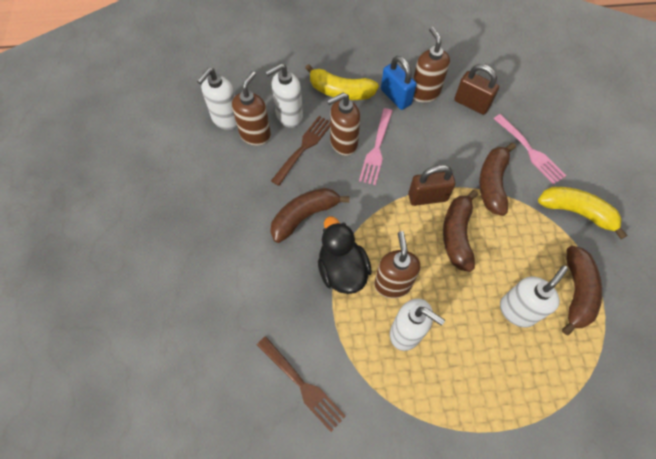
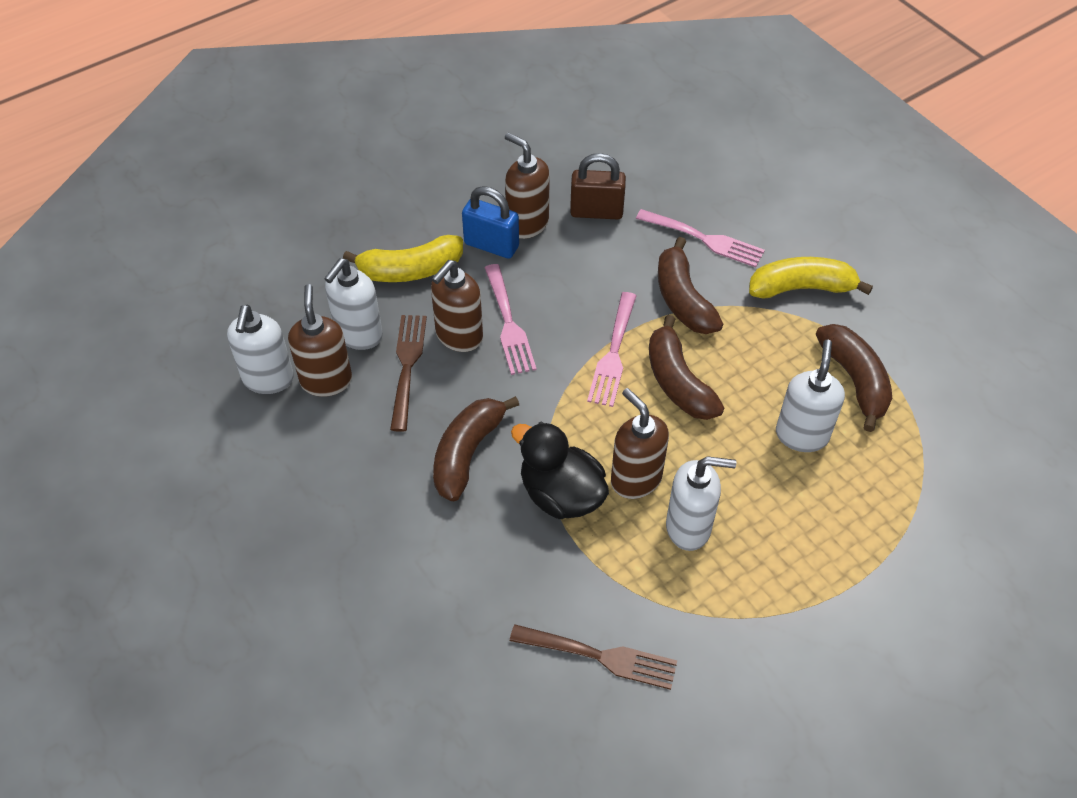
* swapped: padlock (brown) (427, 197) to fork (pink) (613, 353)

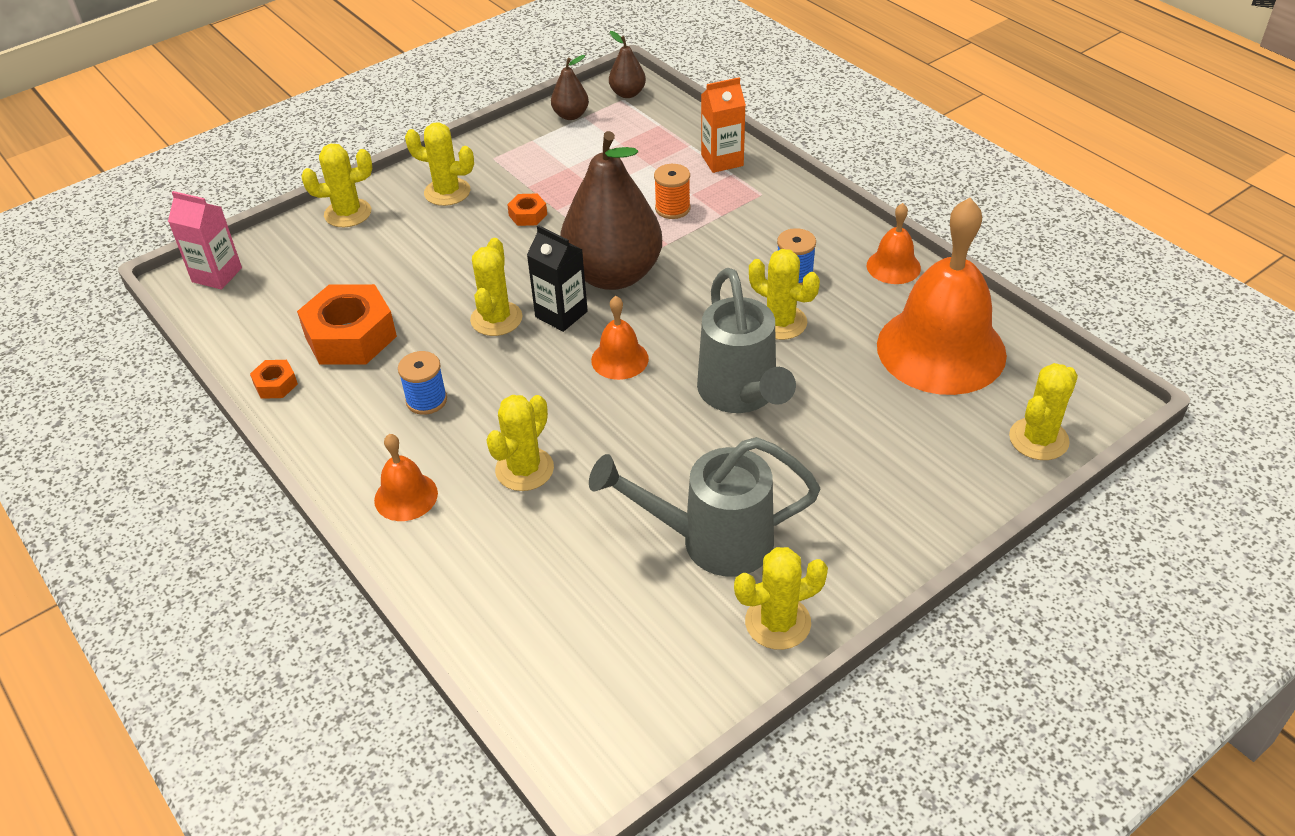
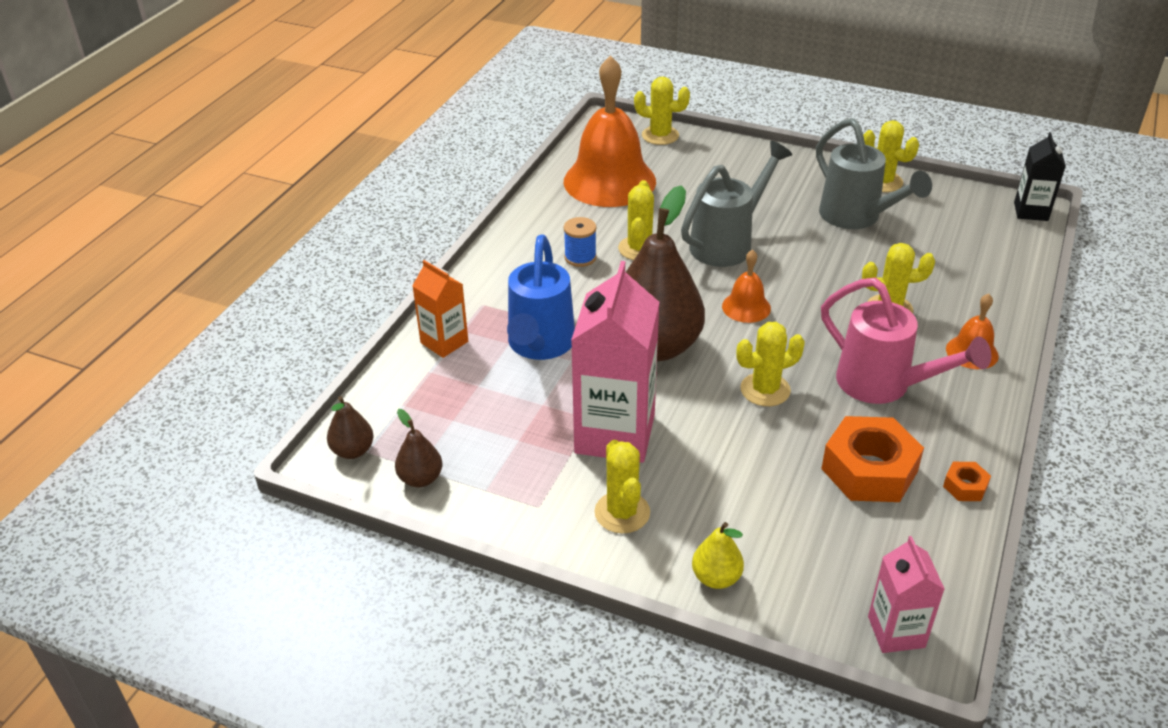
* gone: bell (orange) (893, 266)
* shifted: carton (black) (561, 314) to (1031, 211)
* swapped: cactus (yellow) (348, 213) to pear (yellow) (716, 578)
* swapped: spool (blue) (426, 400) to watering can (pink) (884, 386)
* swapped: nut (orange) (528, 215) to carton (pink) (615, 434)
* swapped: spool (orange) (672, 208) to watering can (blue) (539, 346)

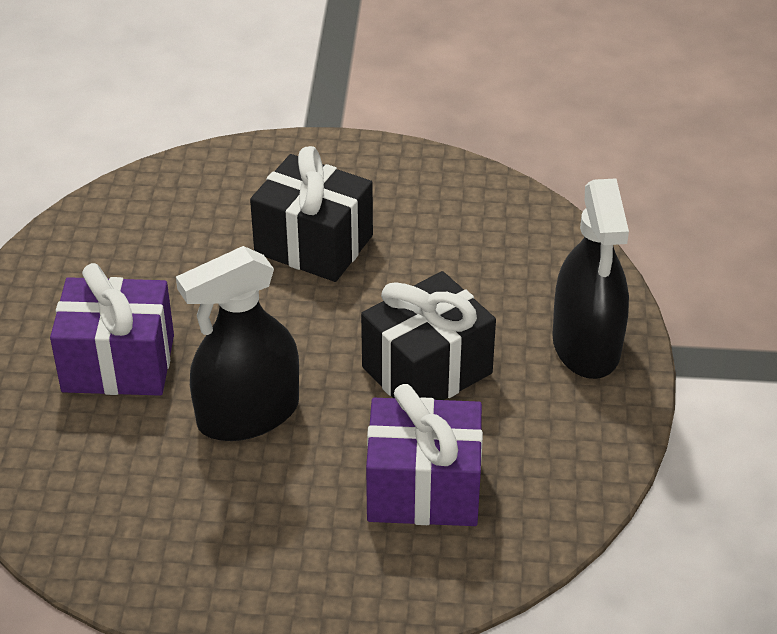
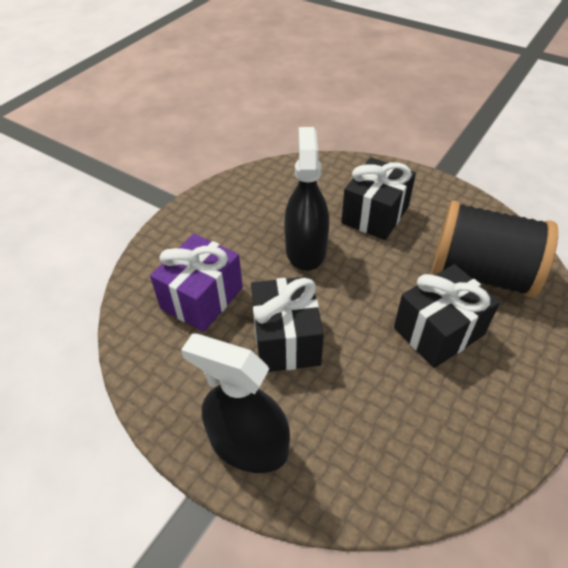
* new: spool (black) (481, 273)
* repainted: gift (purple) (118, 363) to gift (black) (375, 215)

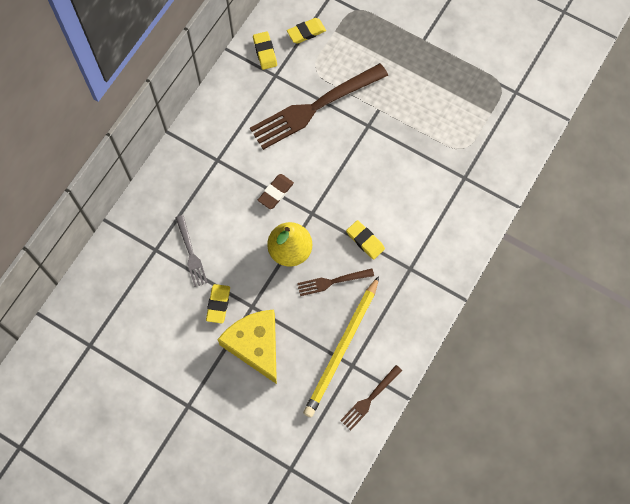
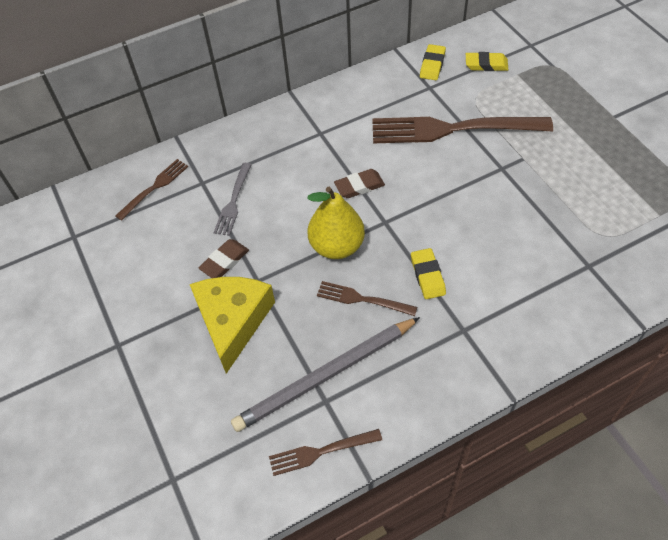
* new: fork (brown) (154, 188)
* repainted: eraser (yellow) (218, 304) to eraser (brown) (224, 261)
* repainted: pencil (yellow) (342, 348) to pencil (grey) (326, 375)

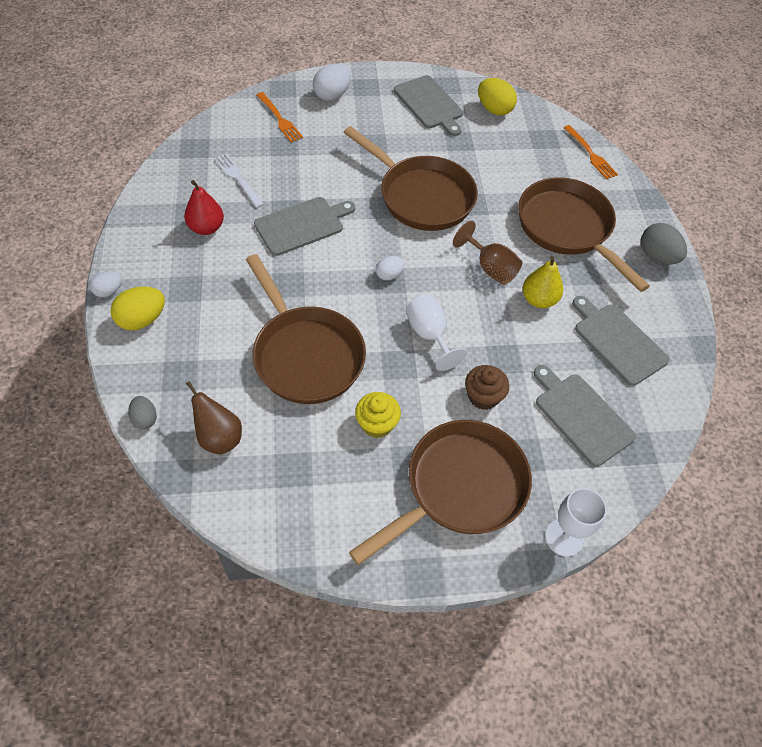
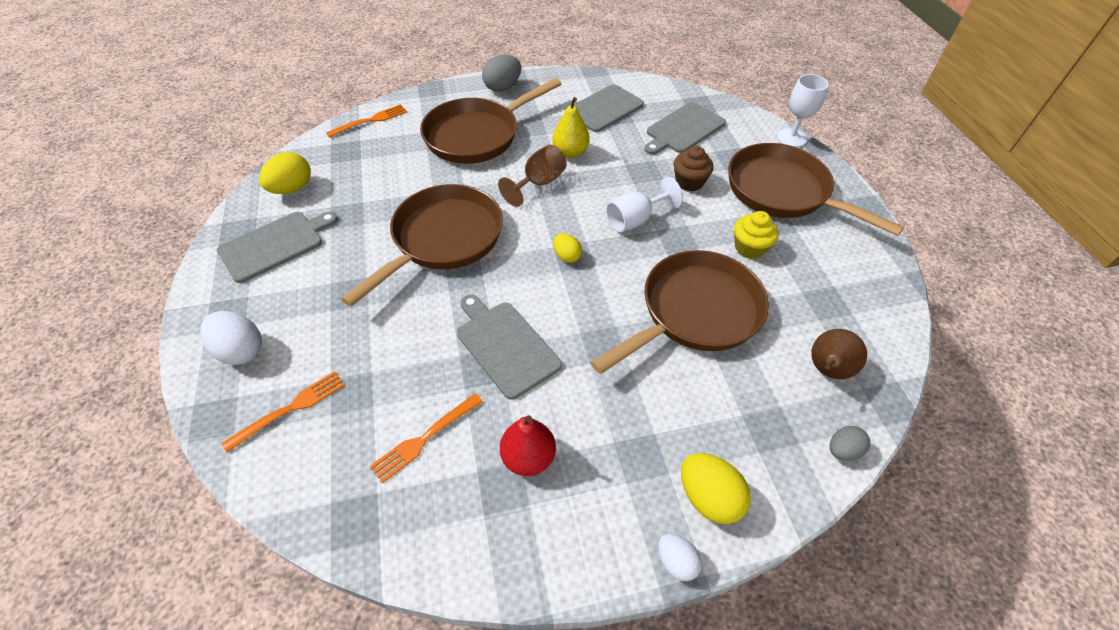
* repainted: fork (white) (238, 179) to fork (orange) (425, 438)
* repainted: egg (white) (389, 275) to egg (yellow) (566, 256)

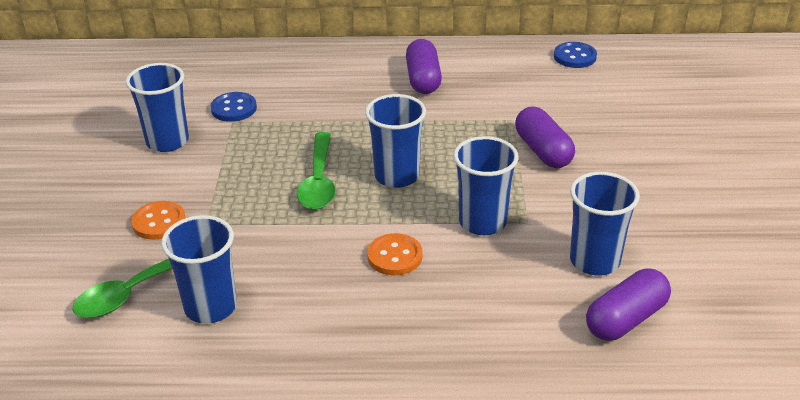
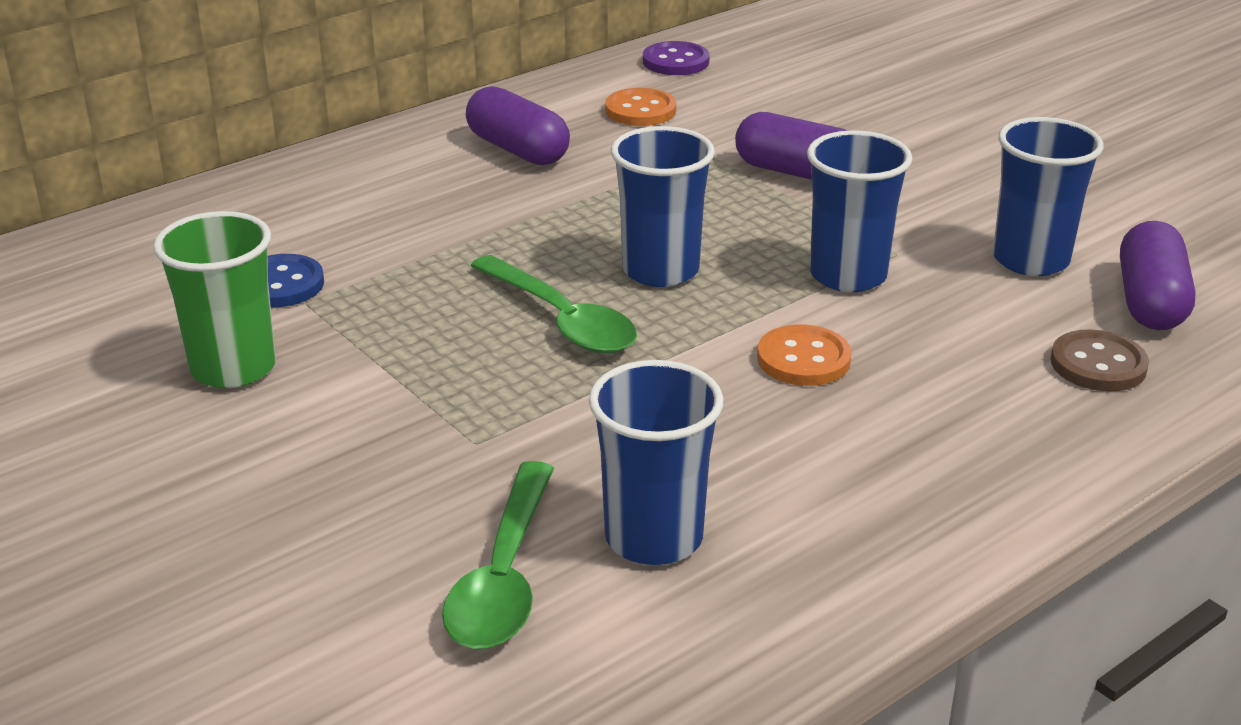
* new: button (brown) (1098, 364)
* shifted: button (orange) (159, 222) to (640, 110)
* repainted: cup (blue) (167, 141) to cup (green) (233, 368)
* repainted: button (blue) (575, 57) to button (purple) (675, 61)

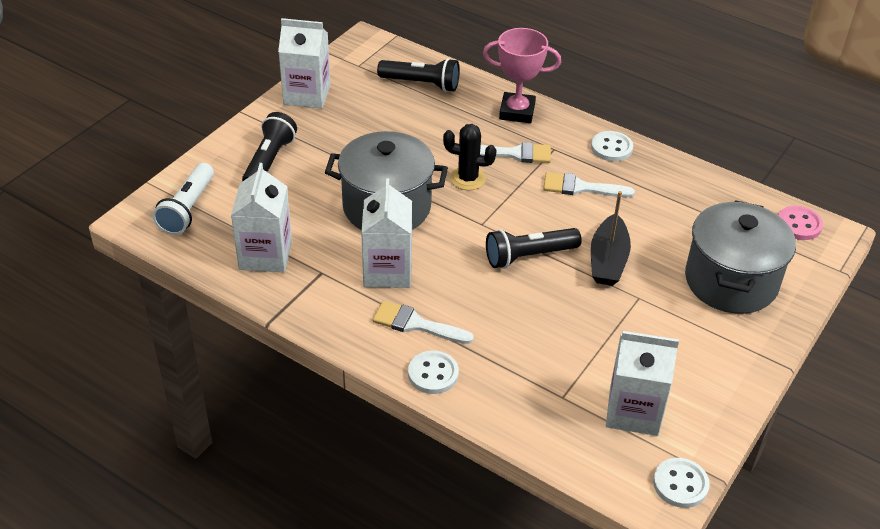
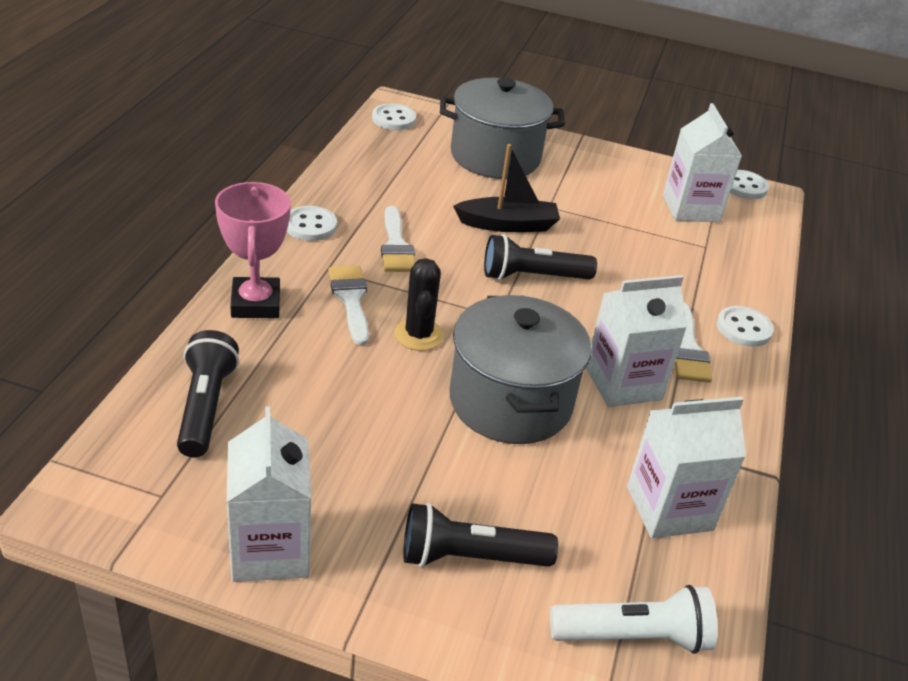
* repainted: button (pink) (799, 224) to button (white) (394, 119)
* rotated: flashlight (black) (529, 256) = (532, 276) 120 degrees clockwise

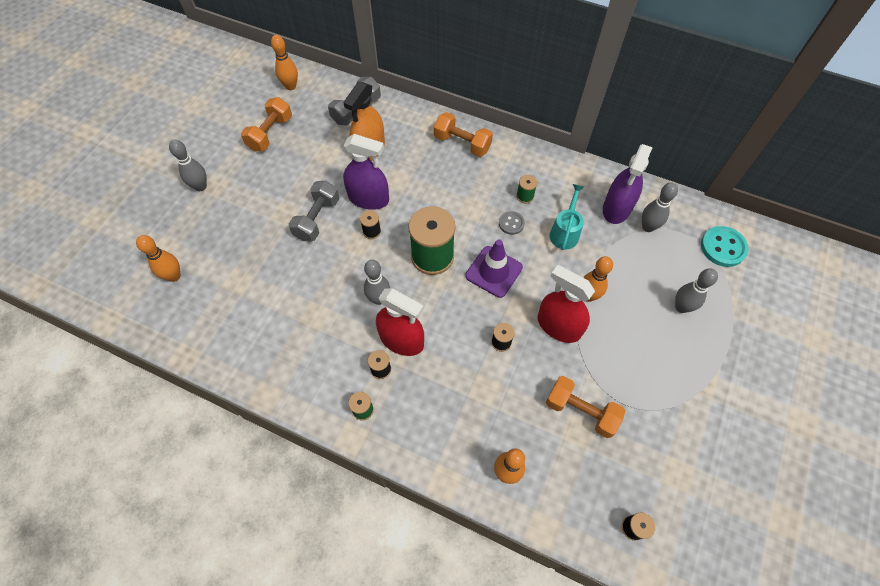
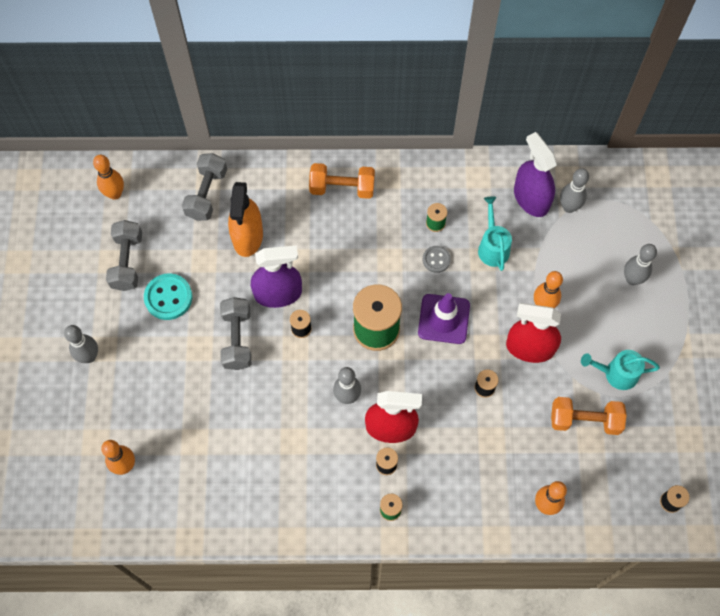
* new: watering can (turquoise) (615, 374)
* shifted: button (turquoise) (723, 247) to (168, 297)
* repainted: dumbbell (orange) (270, 133) to dumbbell (grey) (127, 262)
* rotated: spray bottle (purple) (616, 208) = (531, 198) 150 degrees clockwise

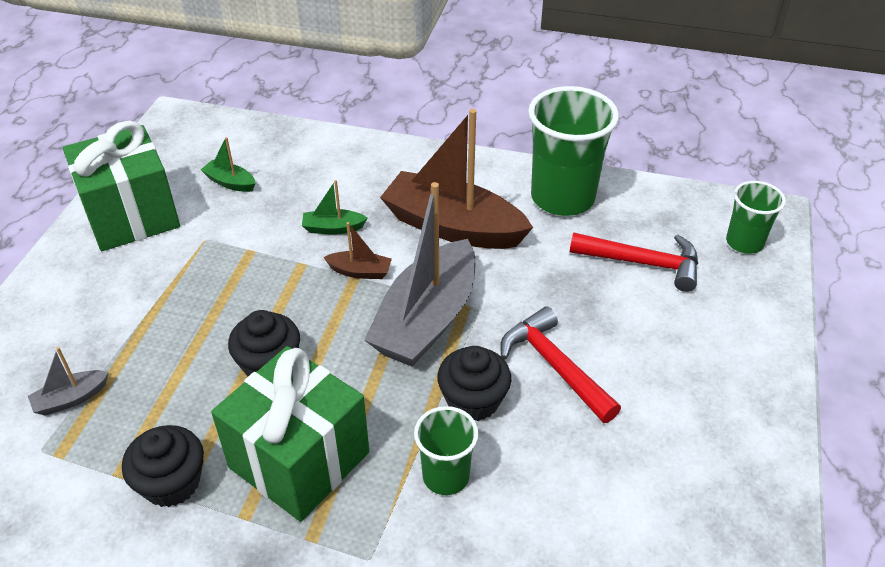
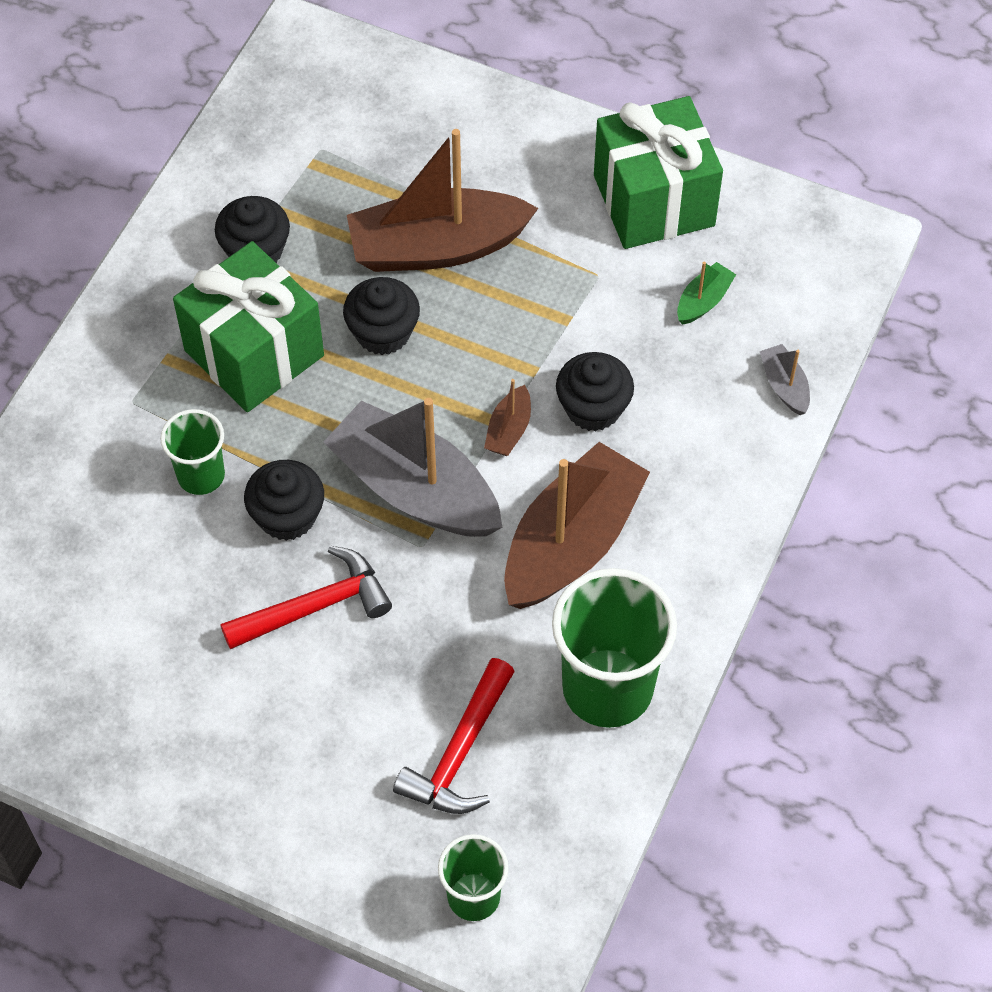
* new: boat (brown) (437, 247)
* shifted: boat (grey) (71, 399) to (784, 386)
* swapped: boat (green) (333, 228) to cupcake (black) (593, 408)

